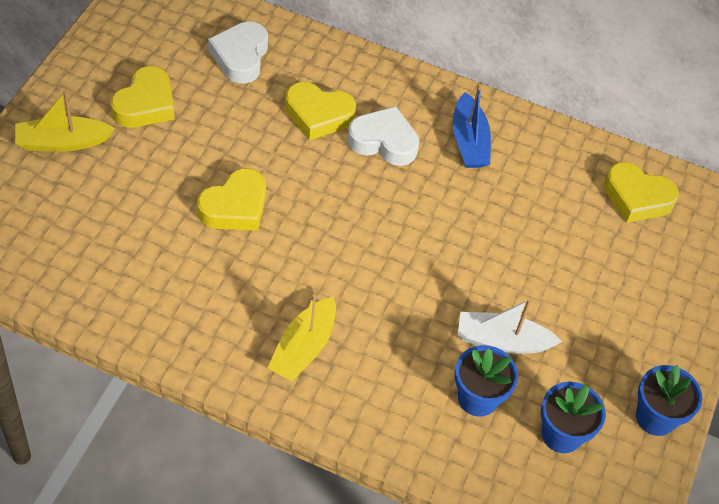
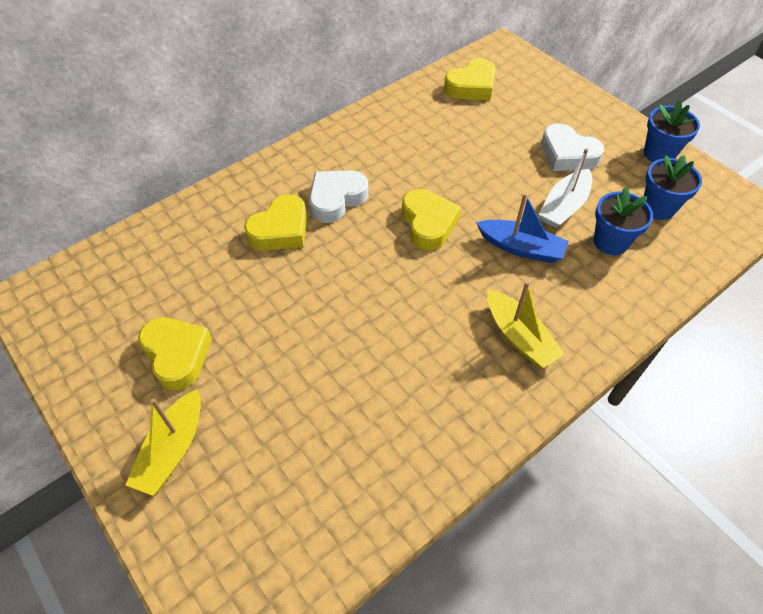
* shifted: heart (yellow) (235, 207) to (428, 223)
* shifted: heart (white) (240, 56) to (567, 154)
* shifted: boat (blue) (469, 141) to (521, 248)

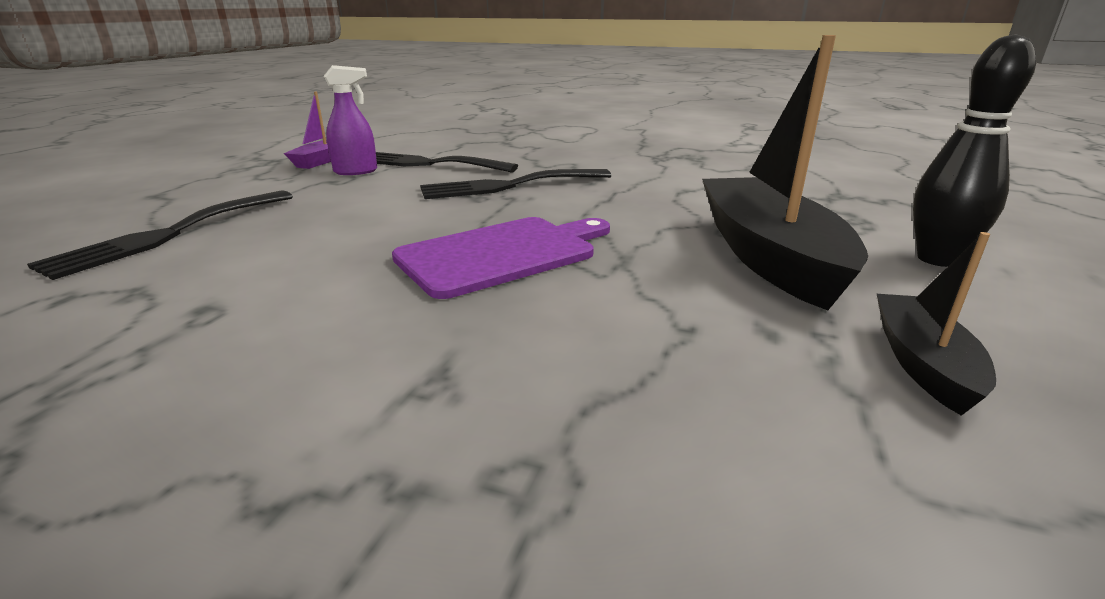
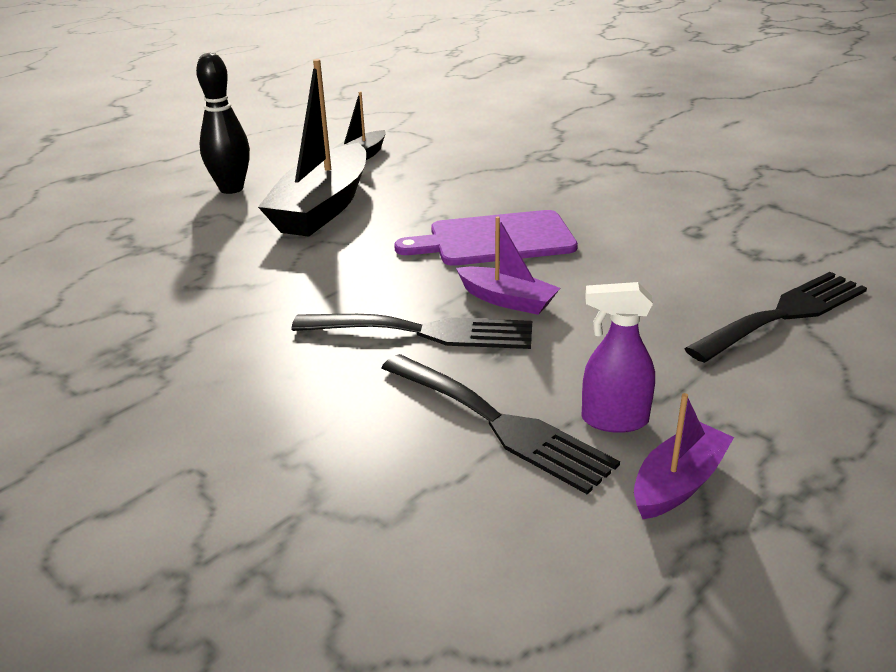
* new: boat (purple) (507, 300)

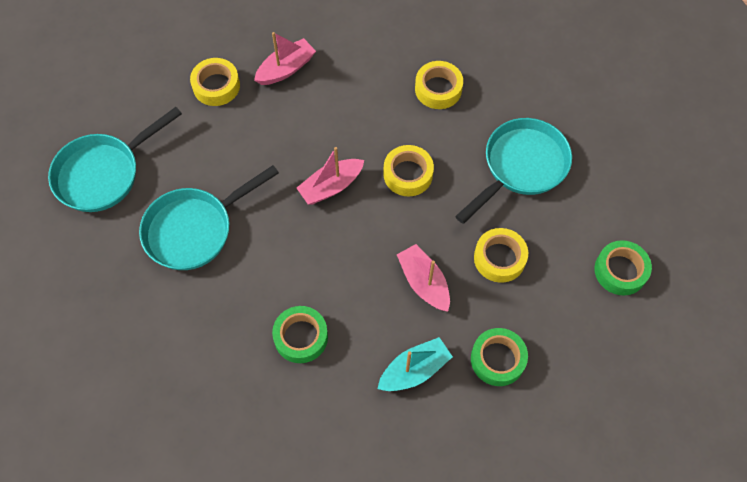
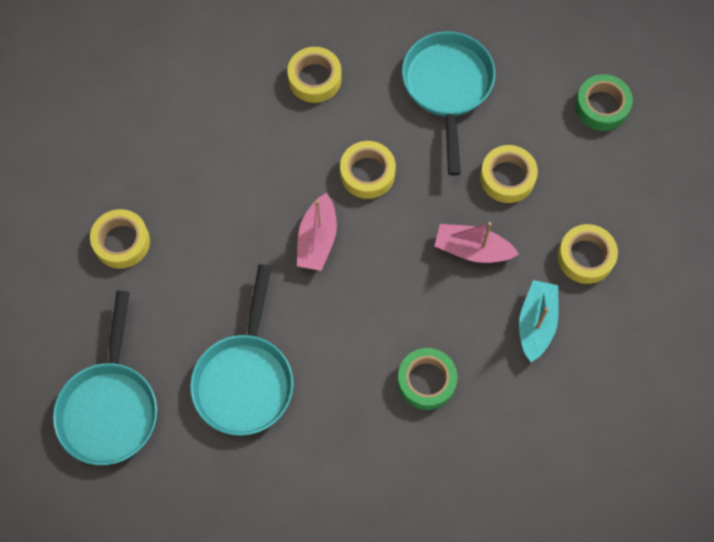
* gone: boat (pink) (286, 69)
* repainted: tape (green) (497, 359) to tape (yellow) (585, 257)

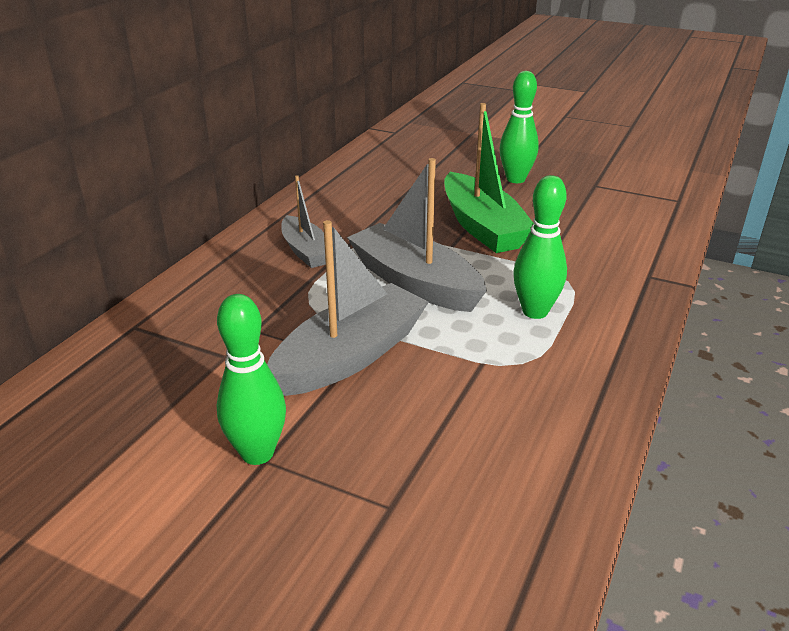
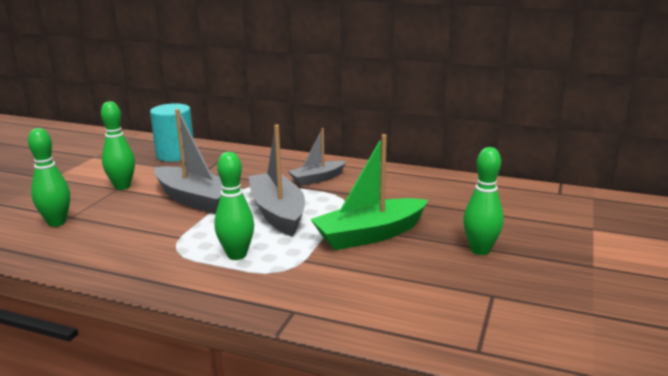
* new: bowling pin (green) (57, 222)
* new: cylinder (turquoise) (175, 155)
* rotated: boat (grey) (415, 283) = (277, 213) 60 degrees counterclockwise

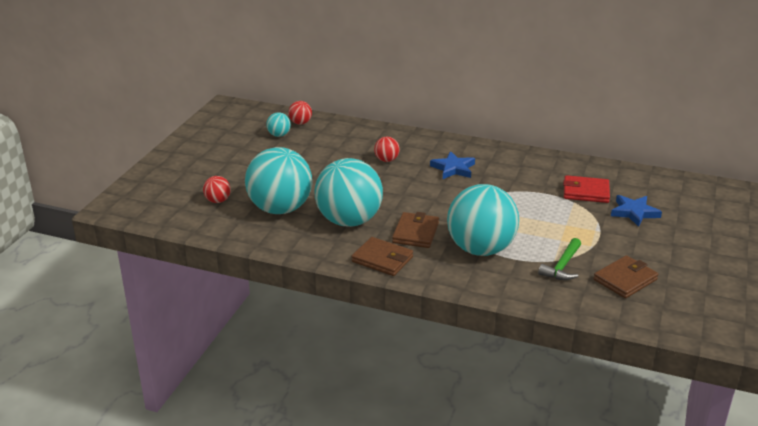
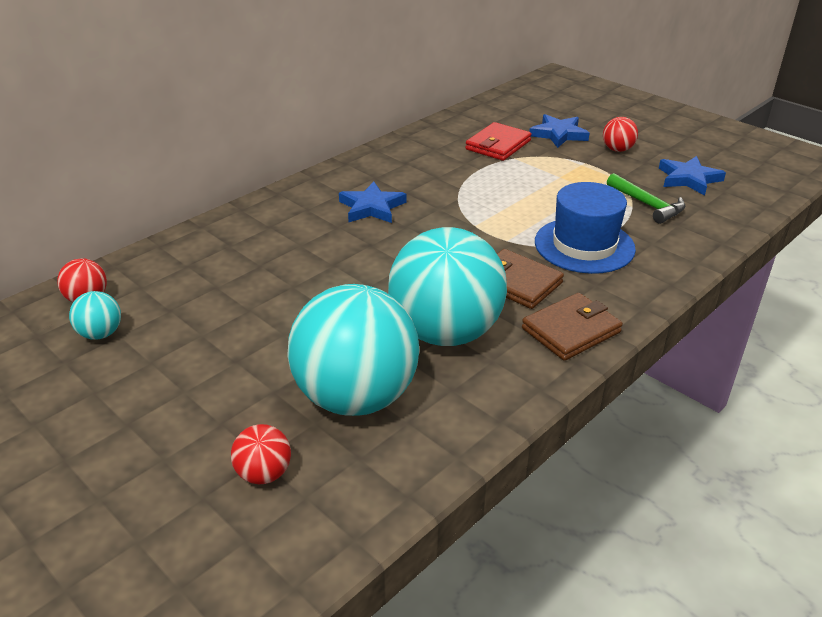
* shifted: ball (red) (386, 160) to (617, 149)
* swapped: ball (turquoise) (480, 249) to hat (blue) (584, 245)
* swapped: wallet (brown) (625, 280) to star (blue) (688, 179)

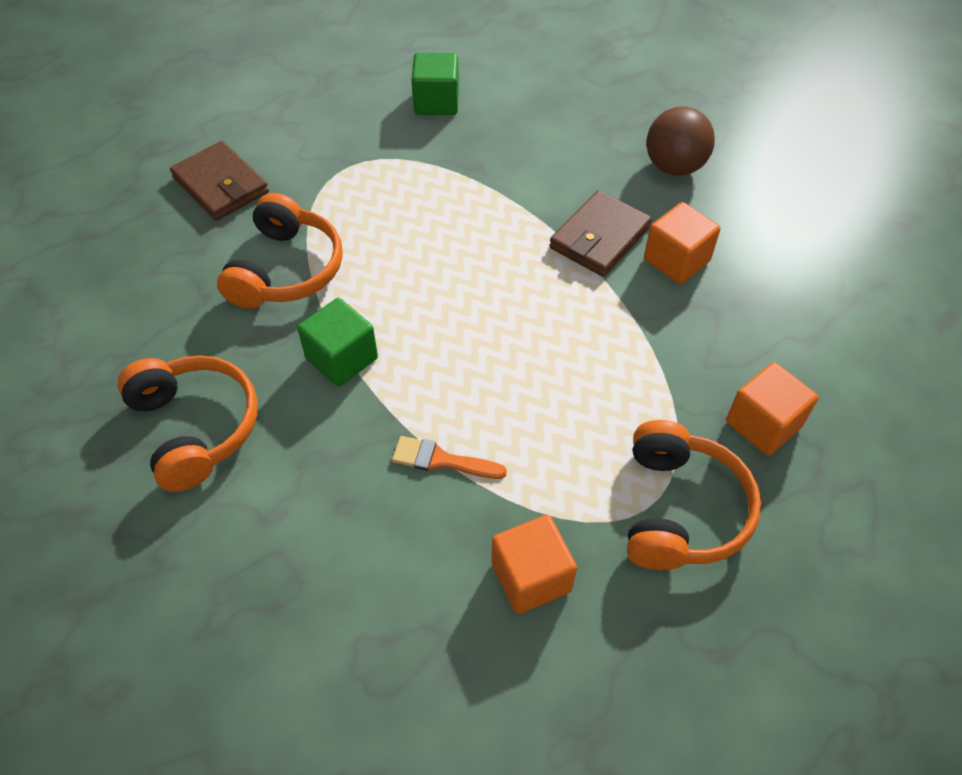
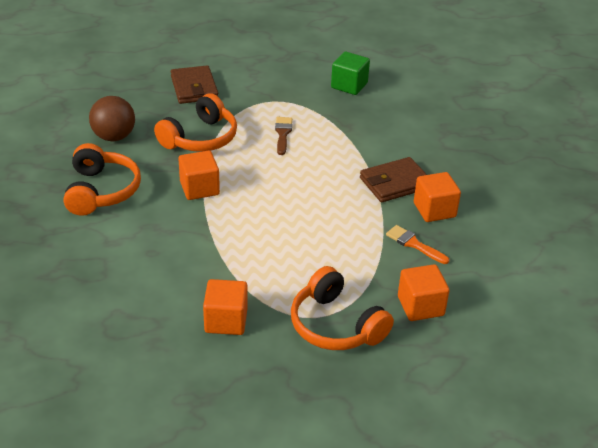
* new: brush (brown) (283, 134)
* shifted: brush (orange) (441, 460) to (414, 244)
* shifted: ball (brown) (674, 167) to (114, 137)
* repainted: cube (green) (342, 358) to cube (orange) (199, 188)
* rotated: headphones (orange) (681, 510) = (335, 325) 105 degrees clockwise

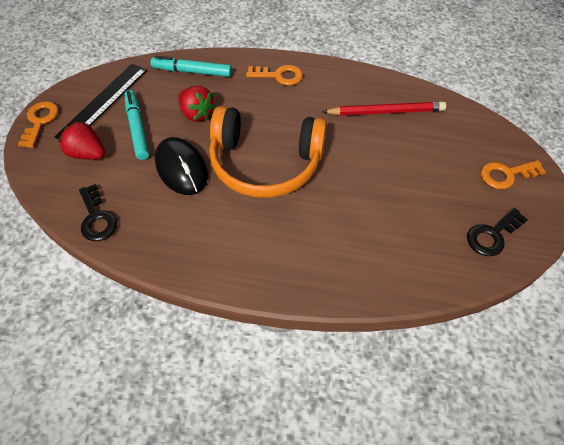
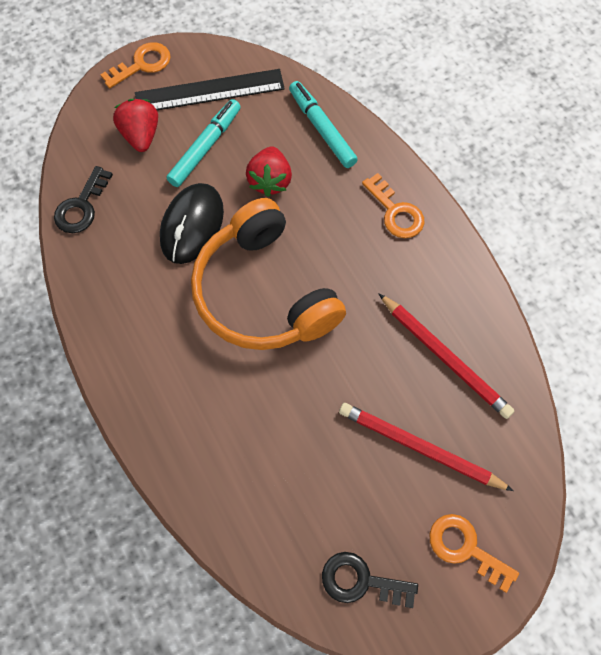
* new: pencil (red) (420, 447)

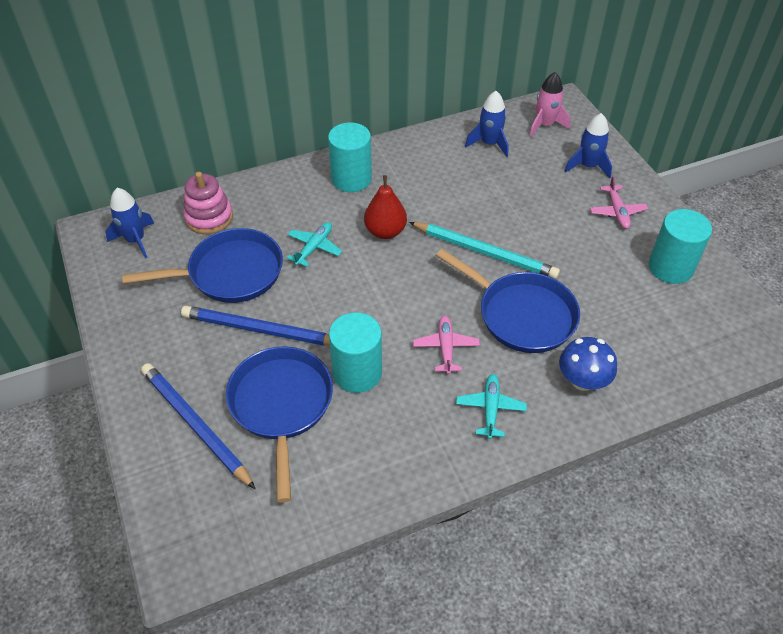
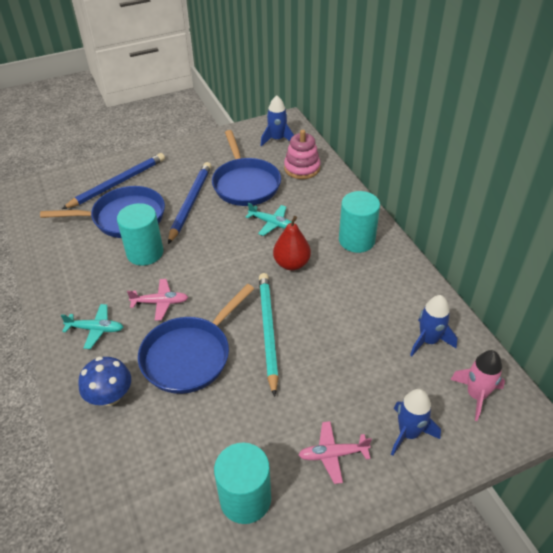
* rotated: pencil (turquoise) (484, 252) = (267, 331) 150 degrees clockwise

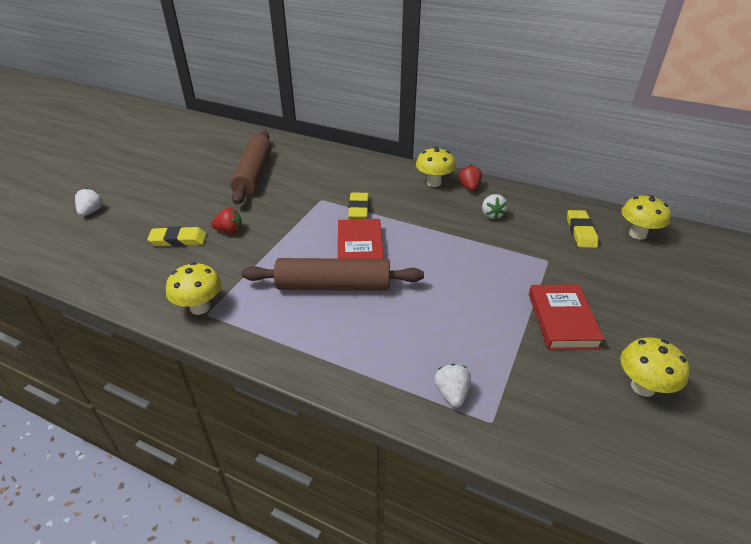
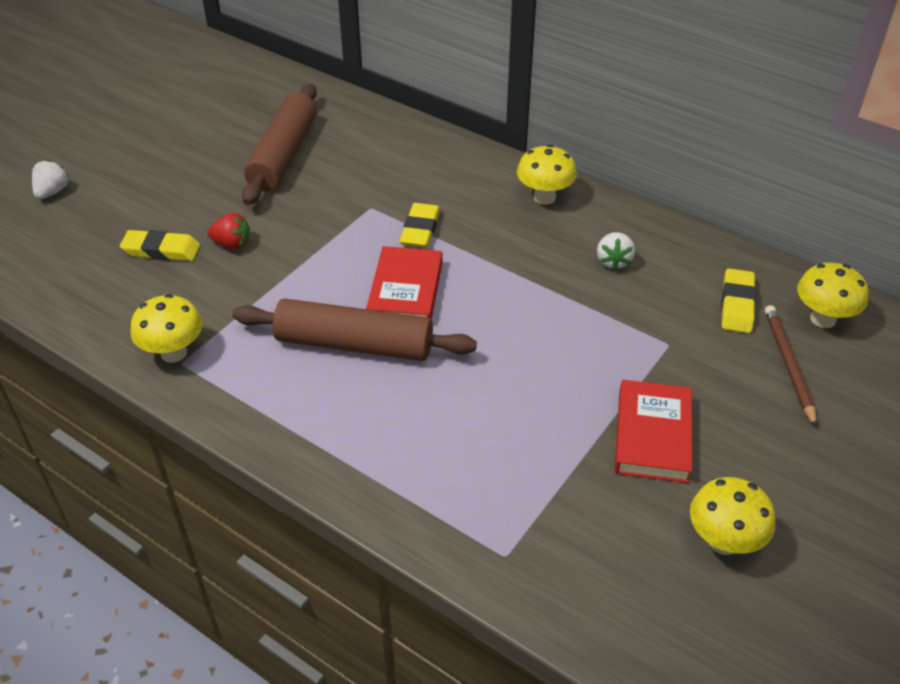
* gone: strawberry (white) (451, 393)
* gone: strawberry (red) (469, 187)
* new: pencil (brown) (789, 365)

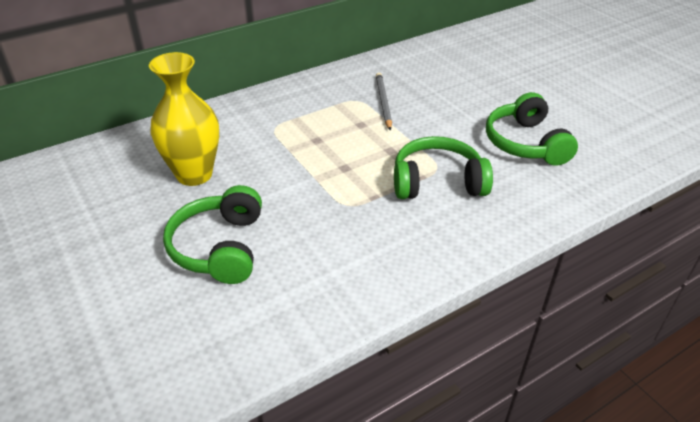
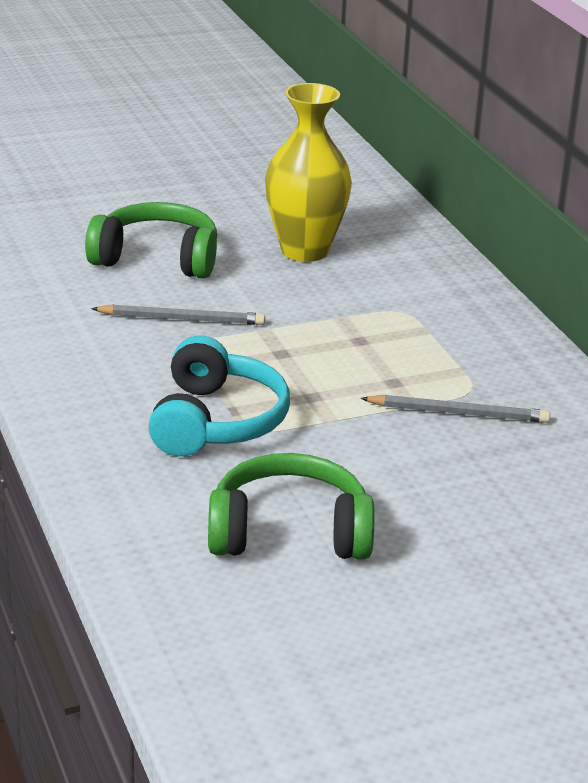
* new: pencil (grey) (182, 319)
* repainted: headphones (green) (437, 182) to headphones (turquoise) (216, 421)

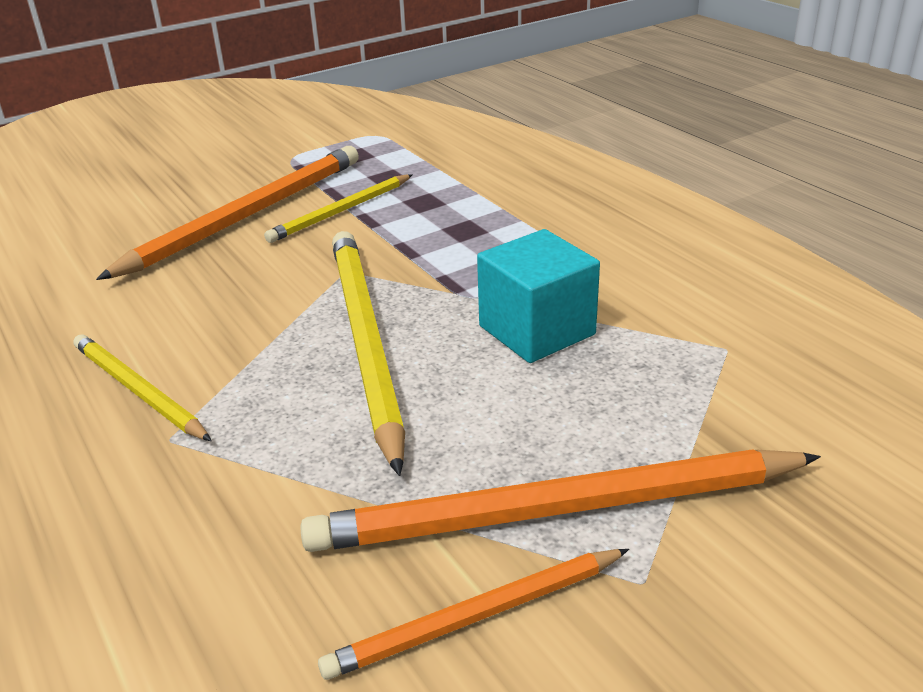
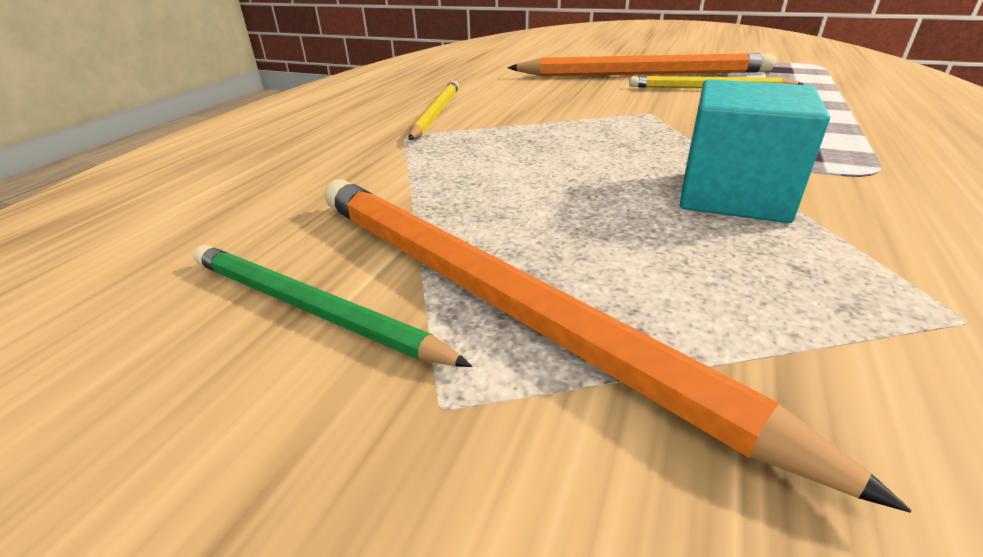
* gone: pencil (yellow) (365, 342)
* repainted: pencil (orange) (477, 616) to pencil (green) (311, 309)

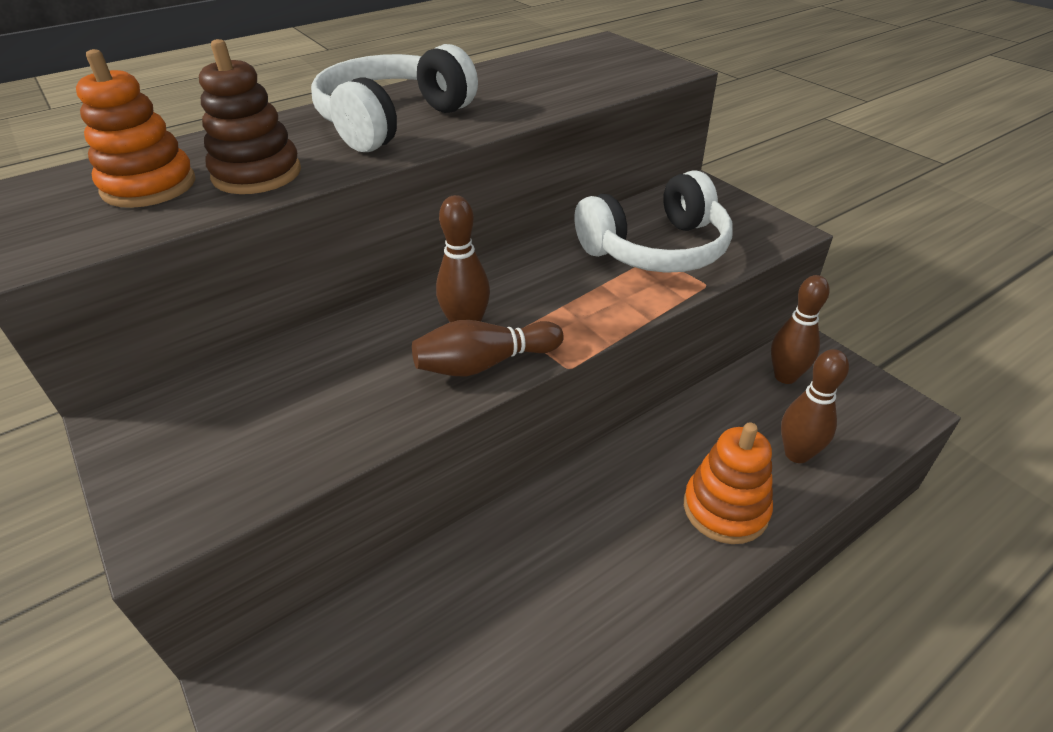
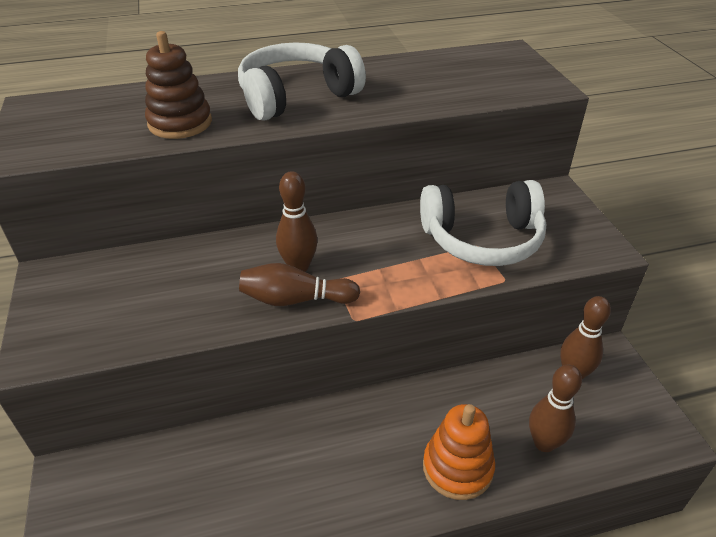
* gone: stacking toy (orange) (149, 186)

